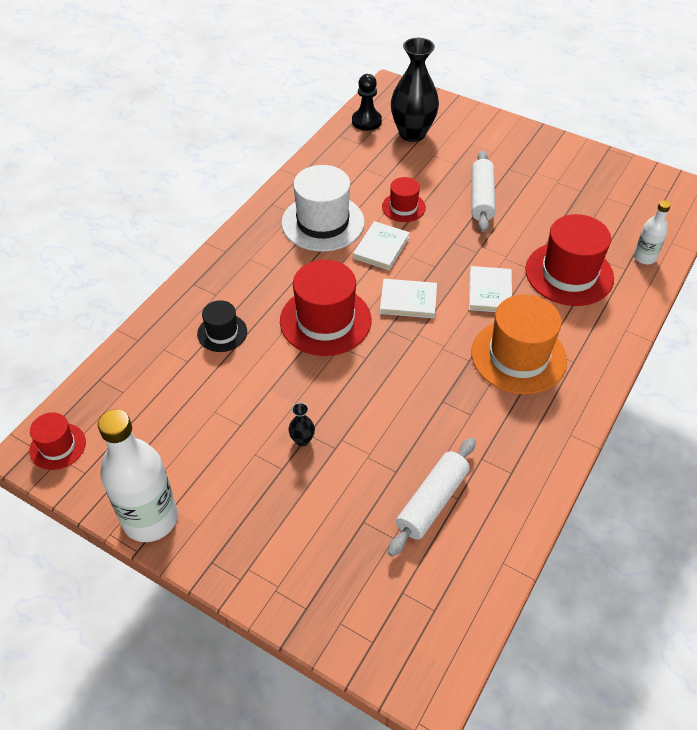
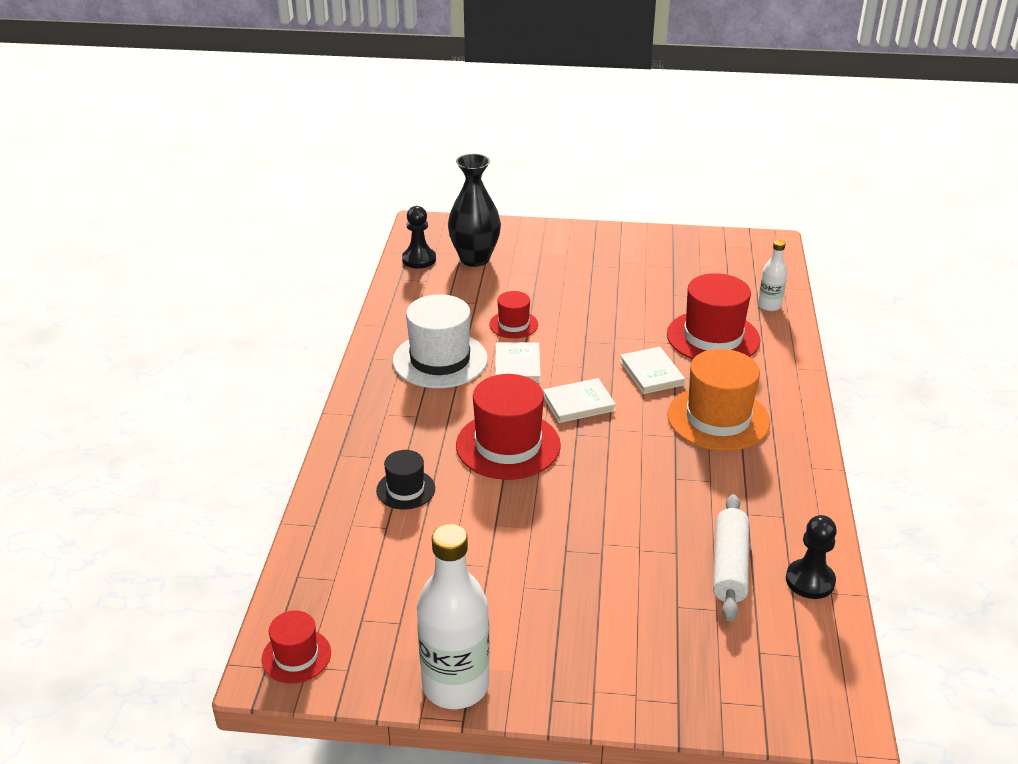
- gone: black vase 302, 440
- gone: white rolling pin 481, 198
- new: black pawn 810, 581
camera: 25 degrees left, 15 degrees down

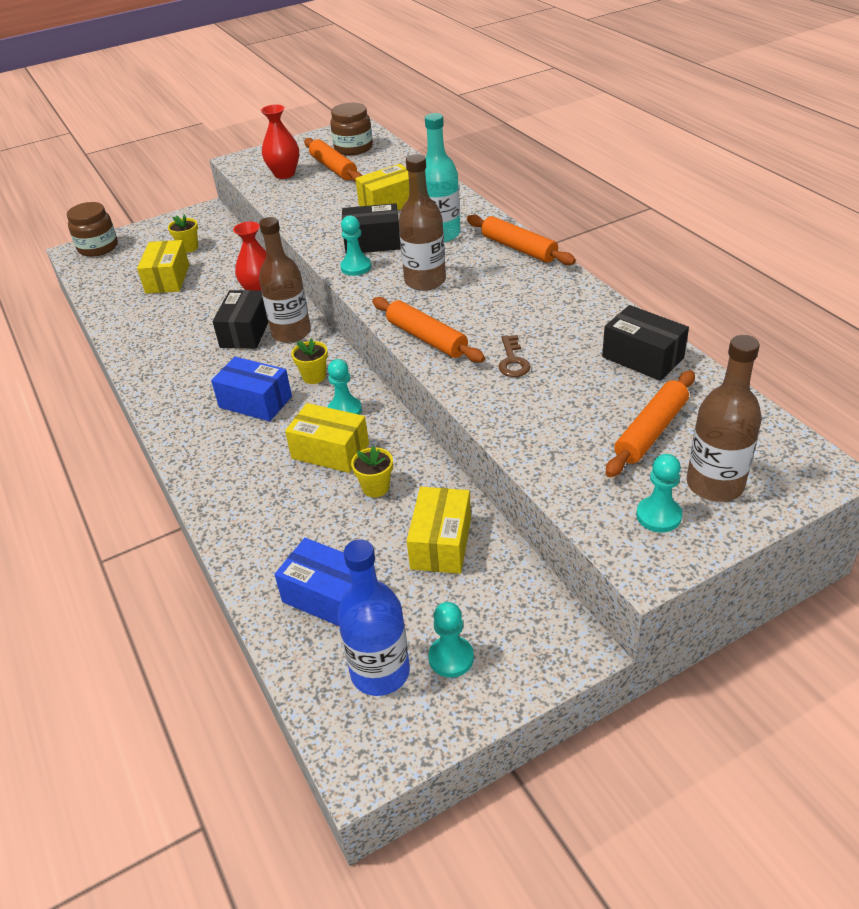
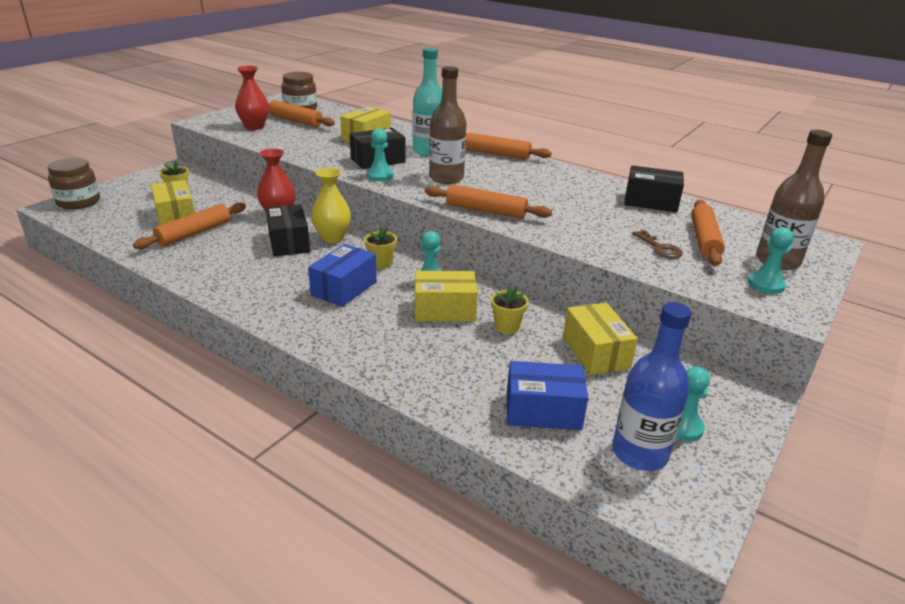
- new: orange rolling pin 194, 233
- shifted: brown key 513, 361 to 659, 248
- swapped: brown bottle 291, 333 to yellow vase 332, 238
- rotated: blue box 255, 402 = 344, 288 60 degrees counterclockwise
camera: 30 degrees left, 10 degrees down

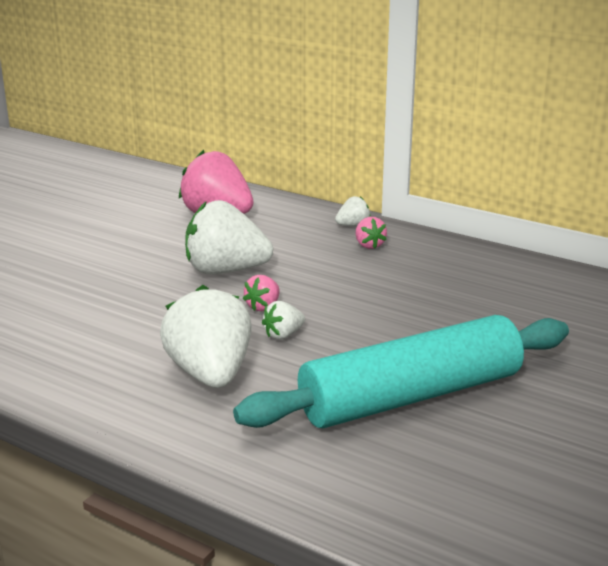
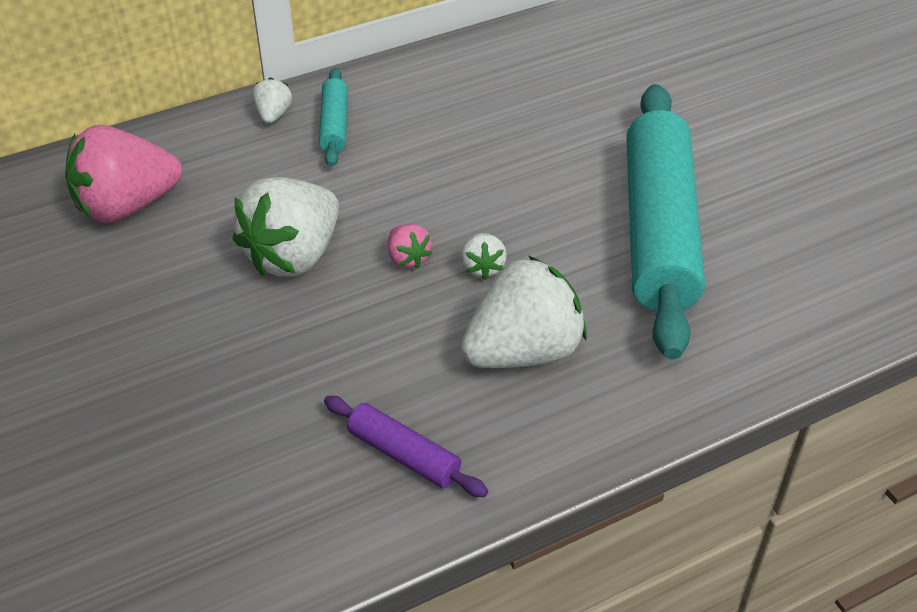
- new: purple rolling pin 403, 455
- swapped: pink strawberry 369, 245 to turquoise rolling pin 334, 125
- rotated: white strawberry 210, 374 = 523, 351 135 degrees clockwise
camera: 60 degrees left, 20 degrees up

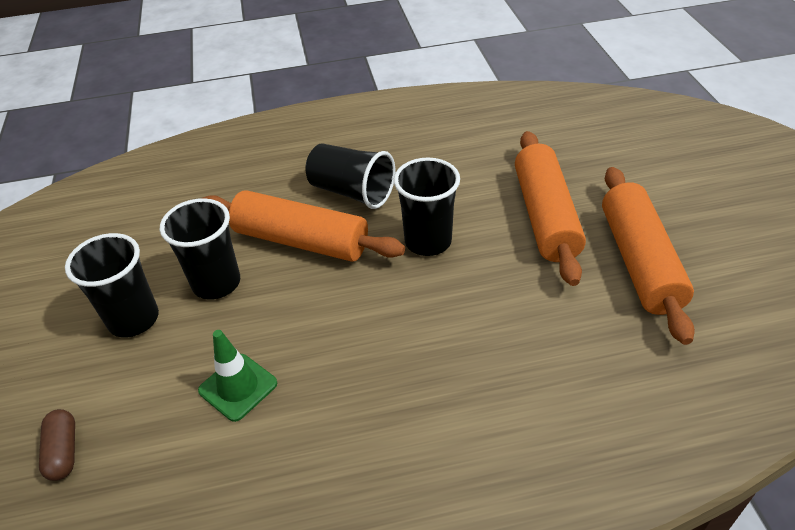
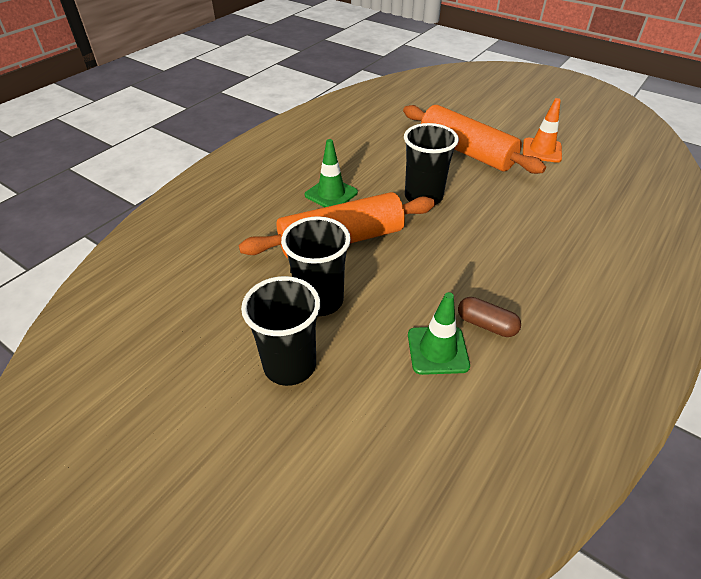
- shifted: brown capsule 63, 451 to 486, 325
- swapped: black cup 352, 192 to green traffic cone 331, 194
- swapped: orange rolling pin 639, 261 to orange traffic cone 541, 150
camera: 45 degrees left, 0 degrees up

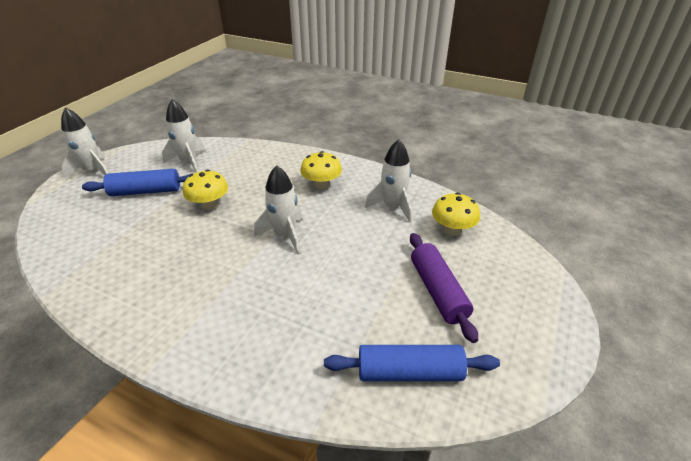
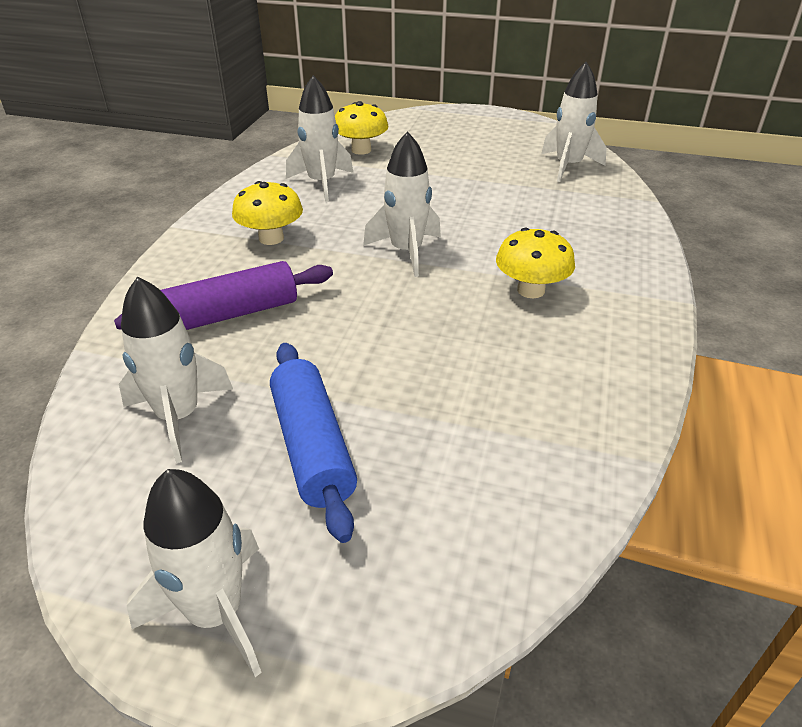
- shifted: yellow mushroom 209, 205 to 531, 290
- shifted: purple rolling pin 438, 291 to 232, 314
- swapped: blue rolling pin 409, 372 to white rocket 568, 166
camera: 100 degrees left, 0 degrees up

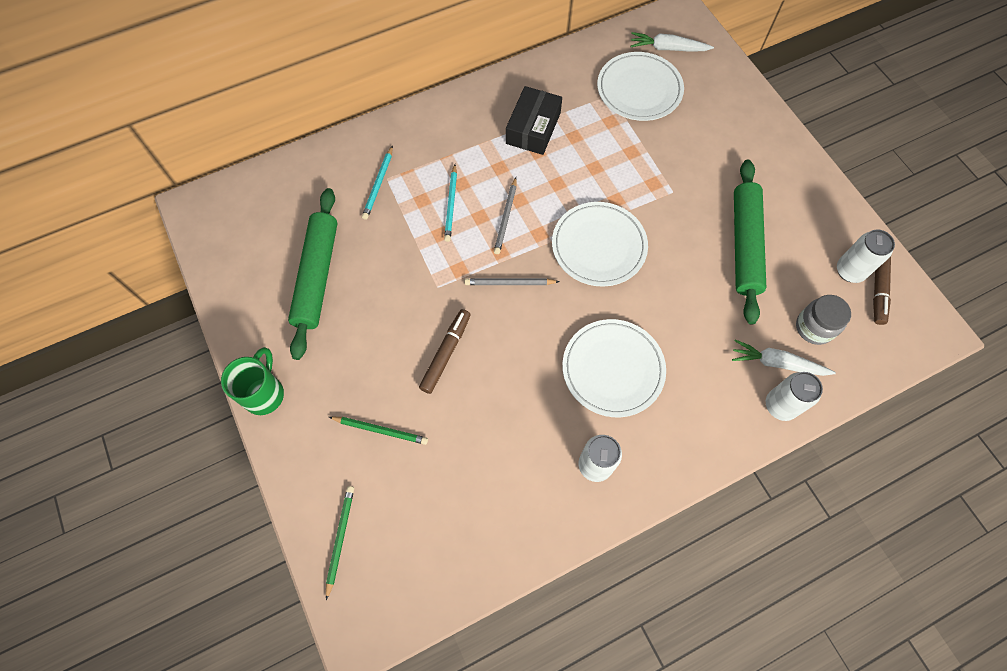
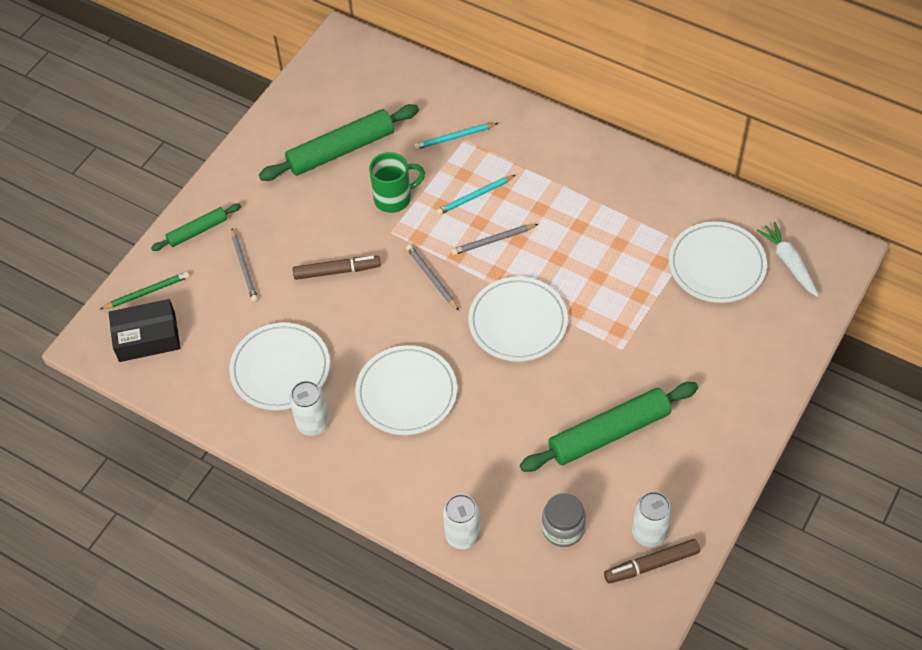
- gone: white carrot 777, 363
- new: green rolling pin 197, 231
- new: white plate 280, 369
- shifted: green mug 264, 394 to 394, 198
- shifted: black box 533, 128 to 147, 337
- repainted: green pencil 380, 430 to grey pencil 244, 267
camera: 60 degrees right, 10 degrees down

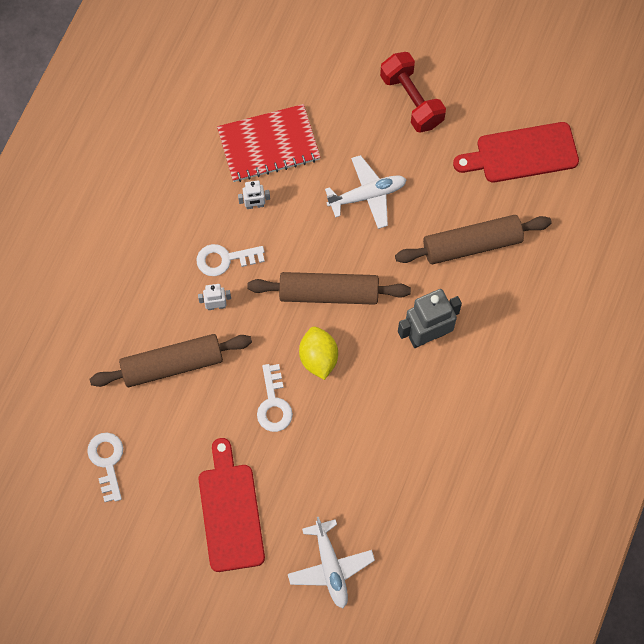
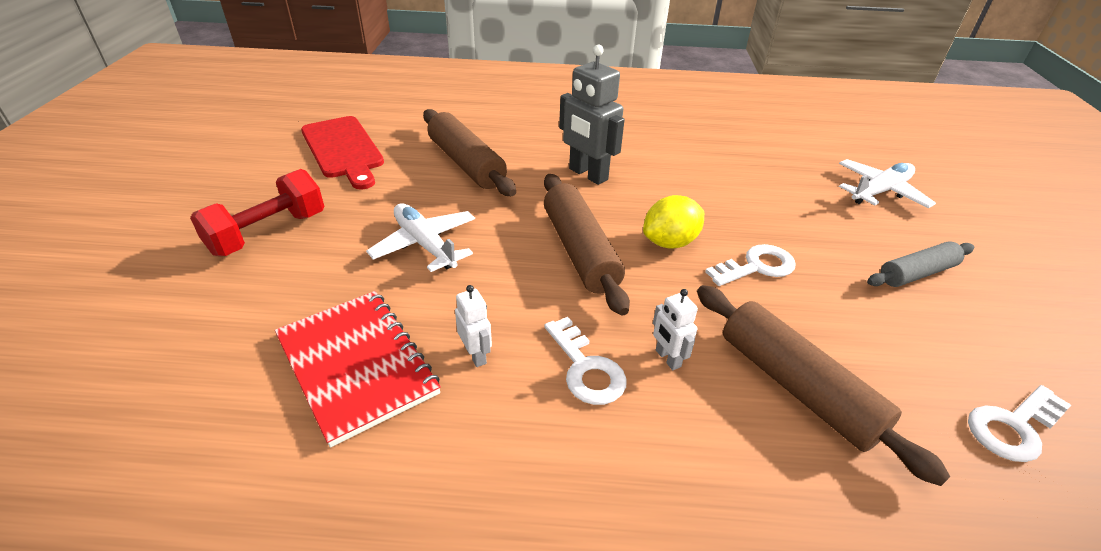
- swapped: red cutting board 230, 512 to grey rolling pin 916, 273
camera: 110 degrees left, 30 degrees down

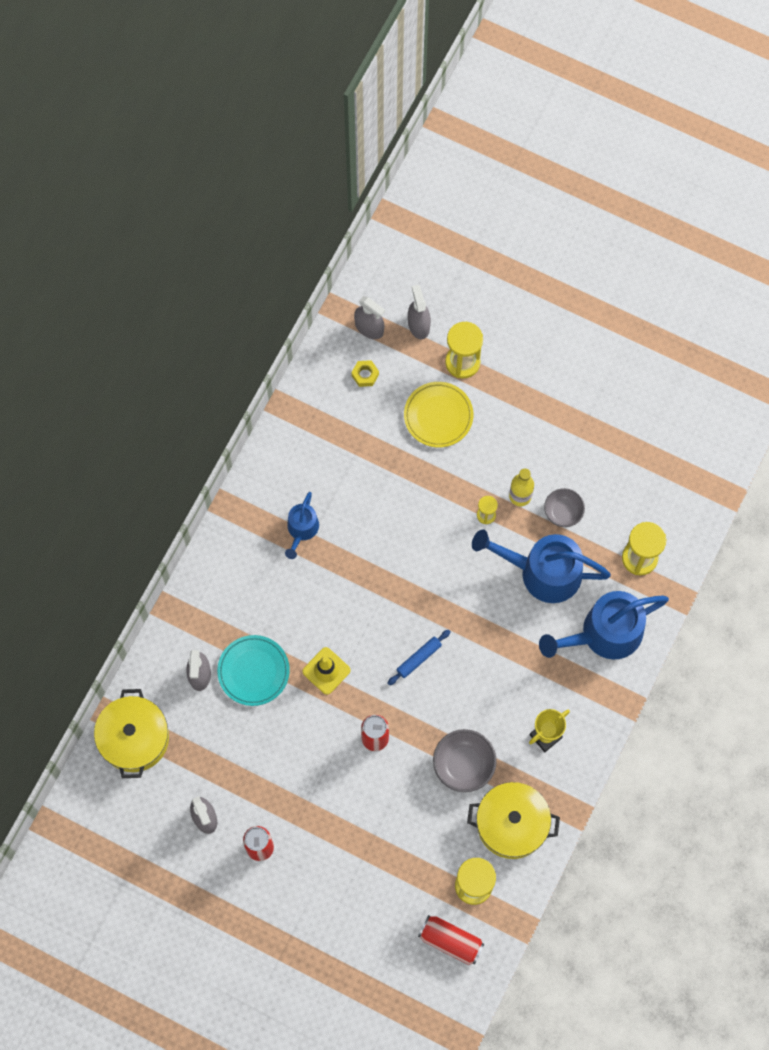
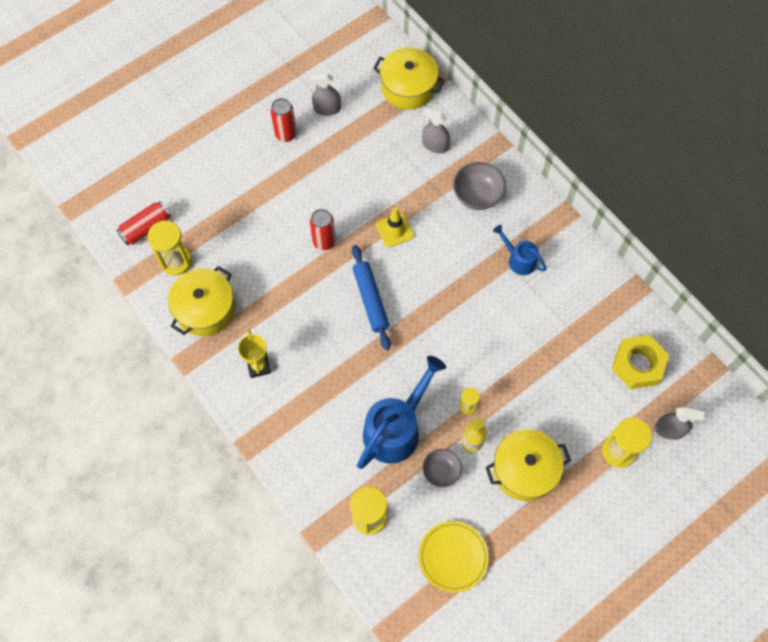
- gone: turquoise plate 253, 671
- gone: grey spray bottle 369, 328
- gone: blue watering can 604, 633
- new: yellow pot 524, 469
- shifted: yellow plate 438, 416 to 453, 557
- shifted: grey bowl 463, 765 to 477, 195
- scaled: yellow nut 365, 375 = 638, 365 x2.10
- scaled: blue rolling pin 418, 658 = 371, 300 x1.61
camera: 115 degrees right, 5 degrees down

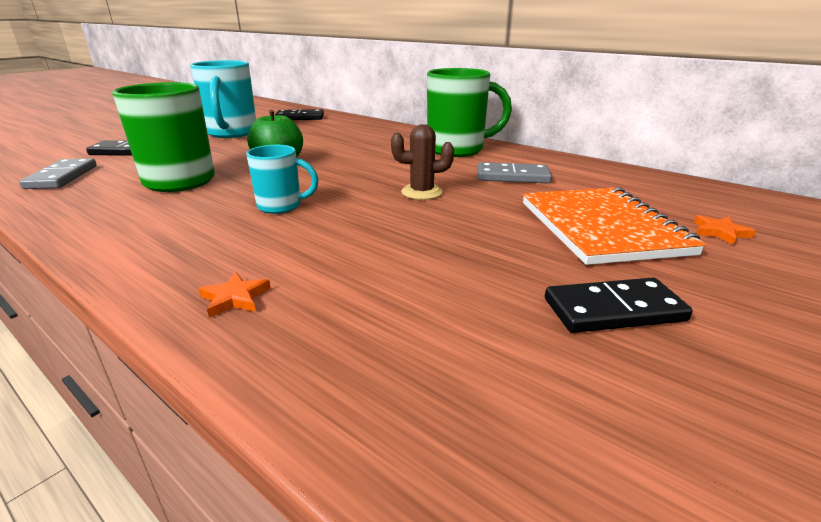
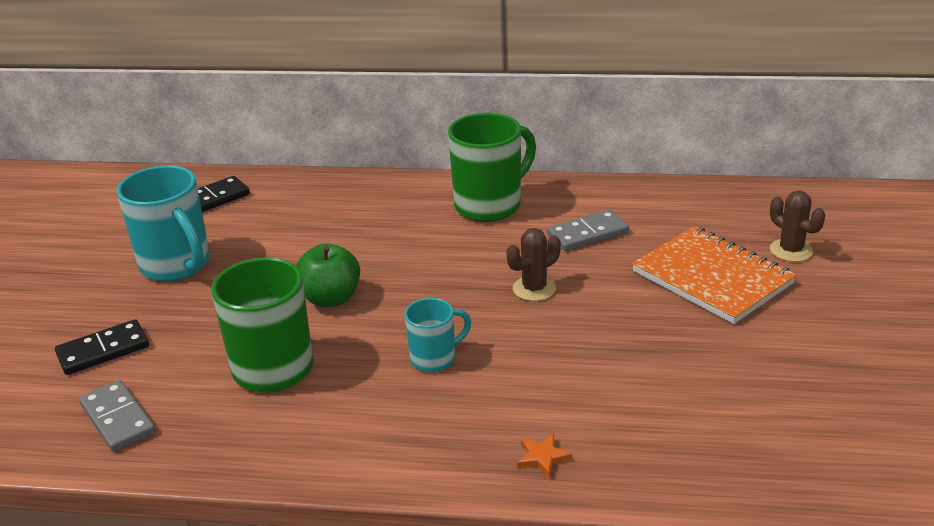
- gone: black domino 613, 310
- swapped: orange star 720, 232 to brown cactus 791, 250
camera: 30 degrees left, 5 degrees up

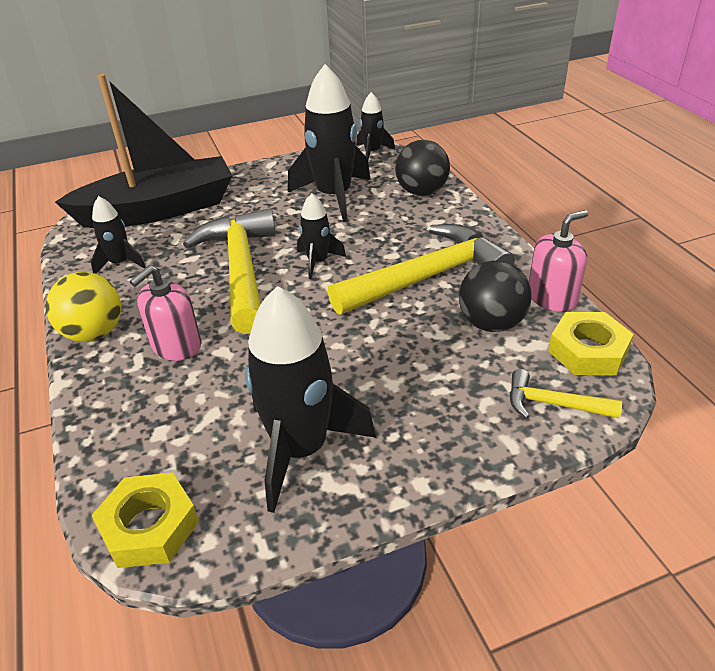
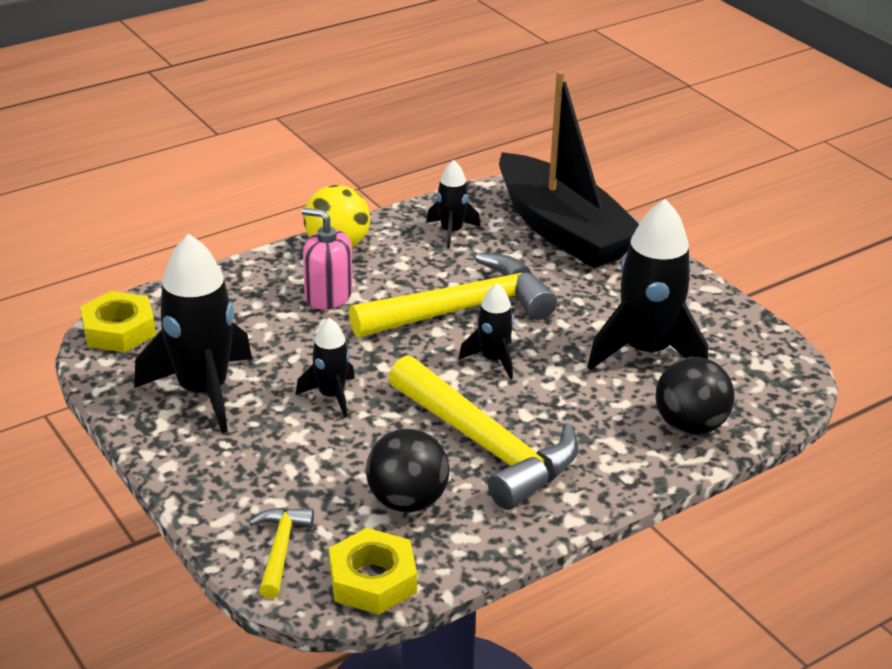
- gone: pink soap dispenser 552, 297
- shifted: black rocket 372, 152 to 331, 396
camera: 75 degrees right, 5 degrees down

